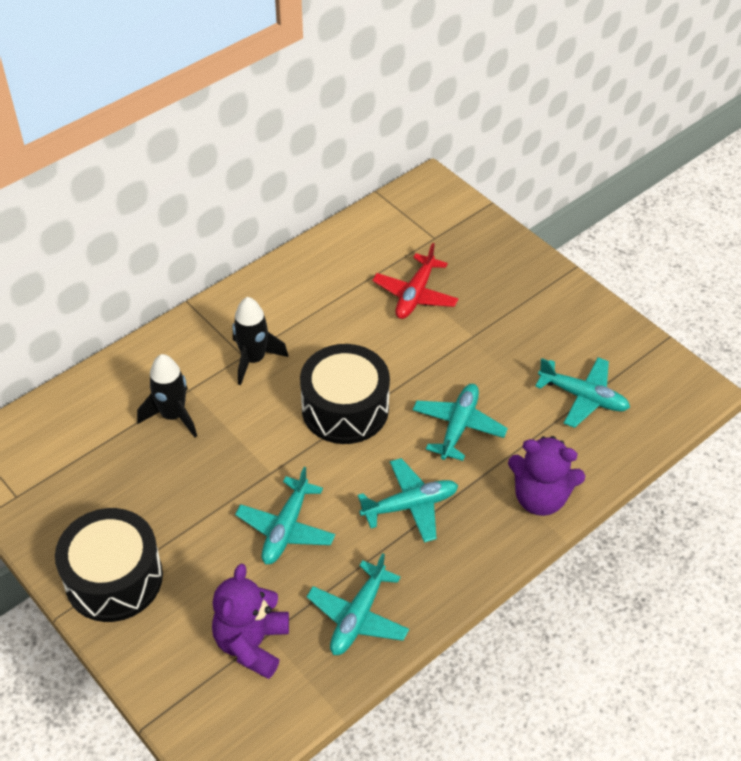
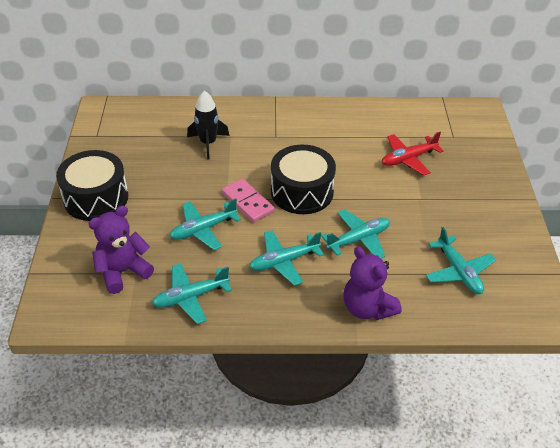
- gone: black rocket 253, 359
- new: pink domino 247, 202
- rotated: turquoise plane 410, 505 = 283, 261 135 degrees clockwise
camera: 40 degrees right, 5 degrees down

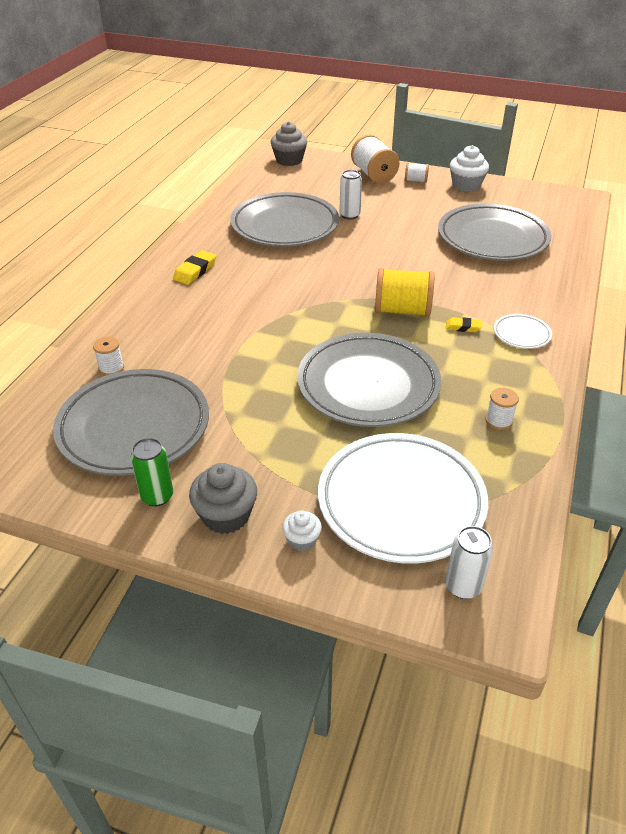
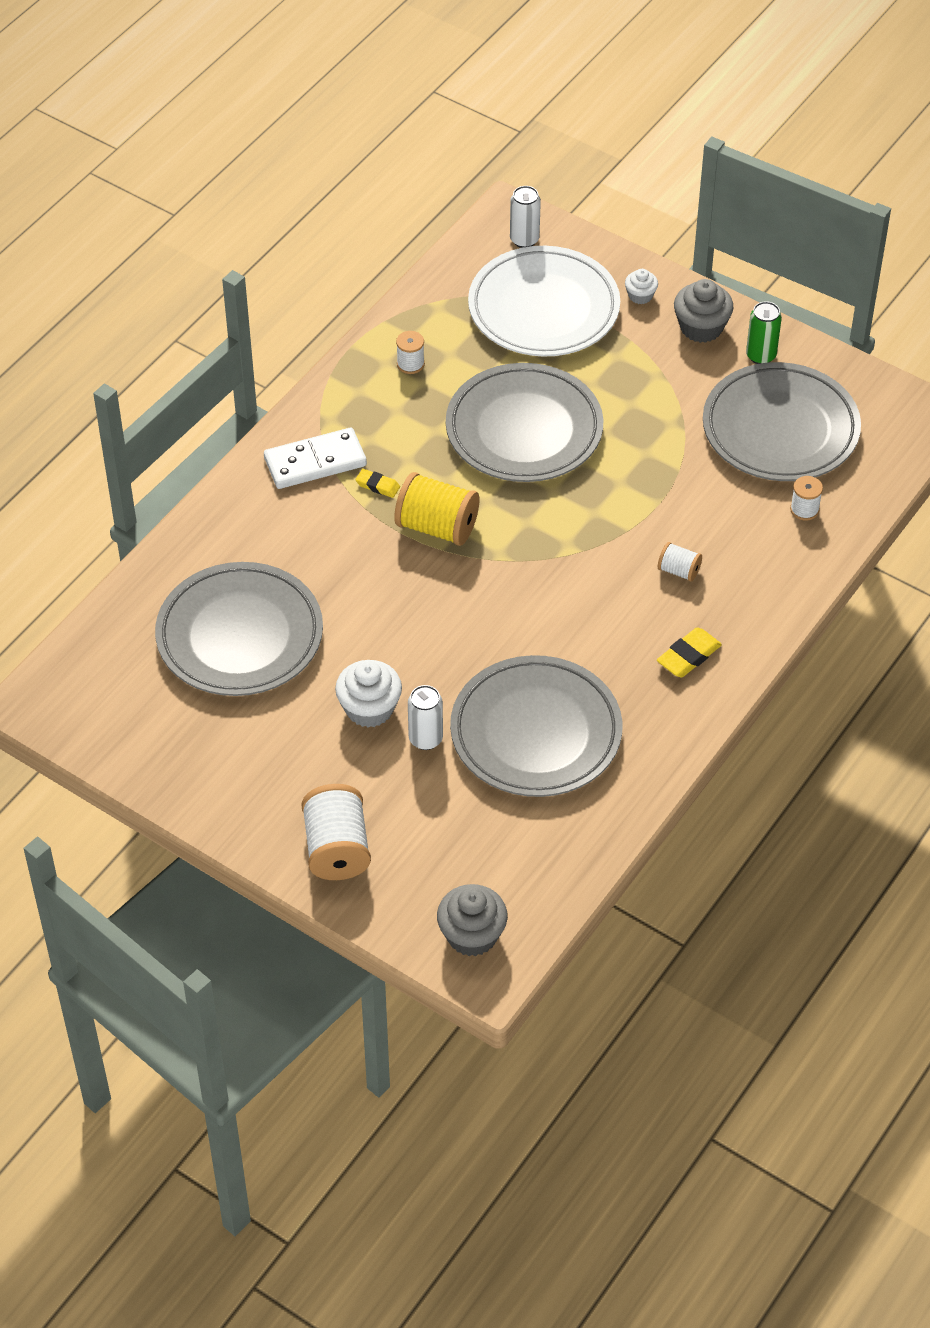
- shifted: white spool 415, 181 to 679, 571
- shifted: white cupcake 466, 185 to 369, 708
- swapped: white plate 521, 334 to white domino 315, 462
camera: 165 degrees left, 10 degrees up

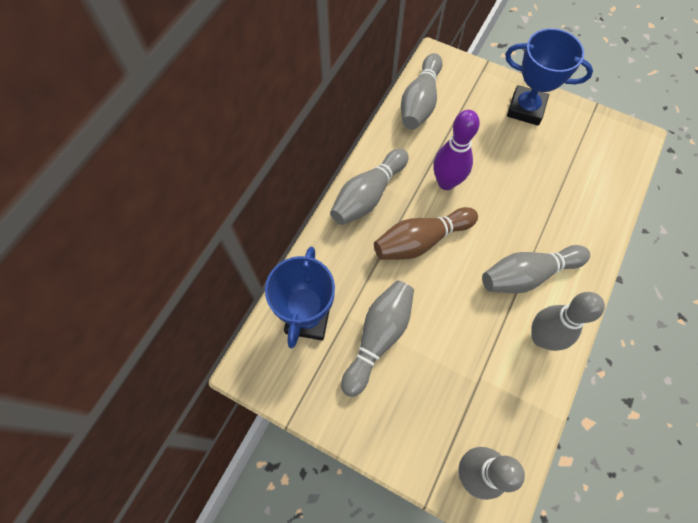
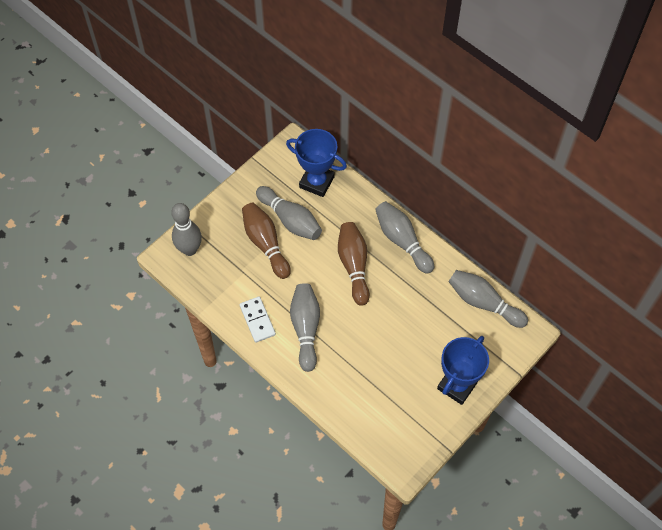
- gone: purple bowling pin 446, 182
- new: brown bowling pin 265, 244
- swapped: grey bowling pin 541, 337 to white domino 257, 320
camera: 105 degrees right, 5 degrees down

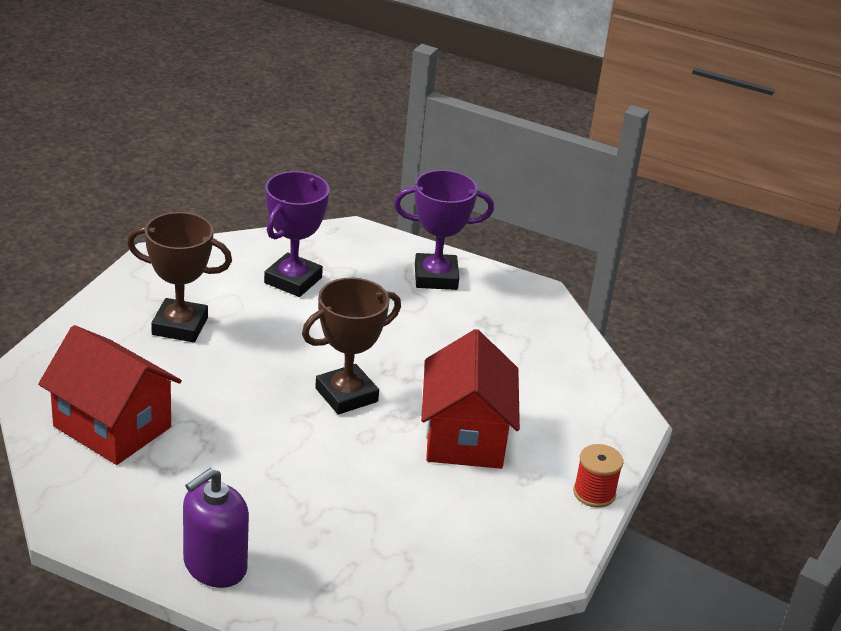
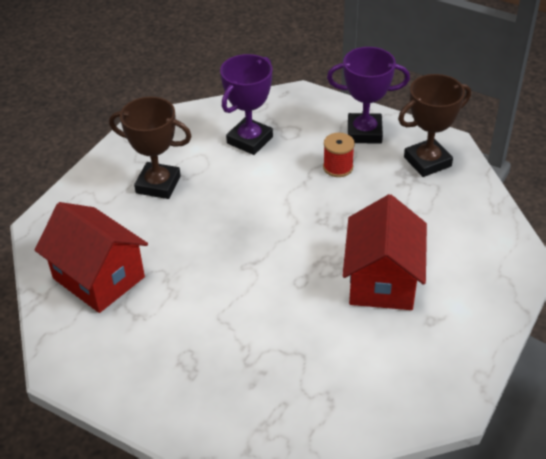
- gone: purple soap dispenser 215, 566
- shifted: brown trophy 346, 395 to 427, 161
- shifted: red spool 594, 493 to 338, 167
camera: 10 degrees right, 10 degrees up

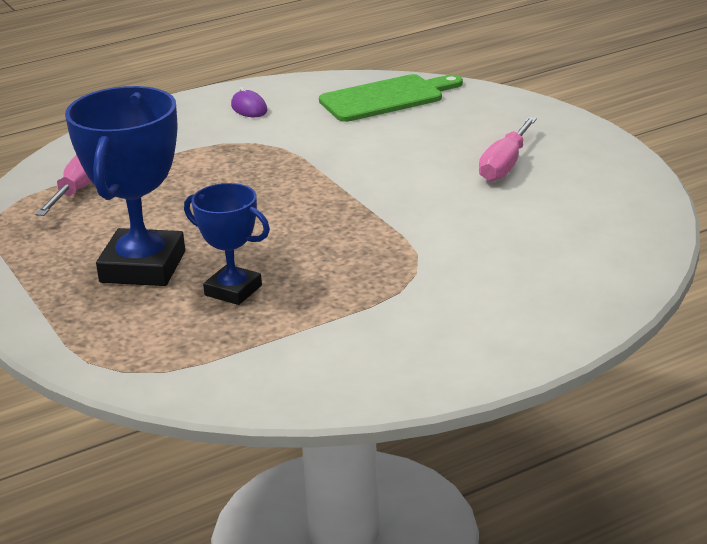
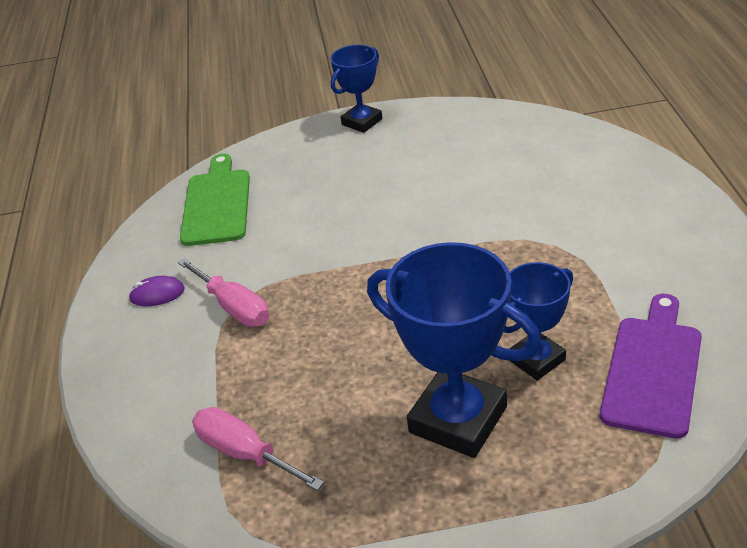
- new: blue trophy 362, 122
- new: purple cutting board 653, 370
- shifted: pink screwdriver 505, 165 to 234, 307
camera: 65 degrees left, 10 degrees up

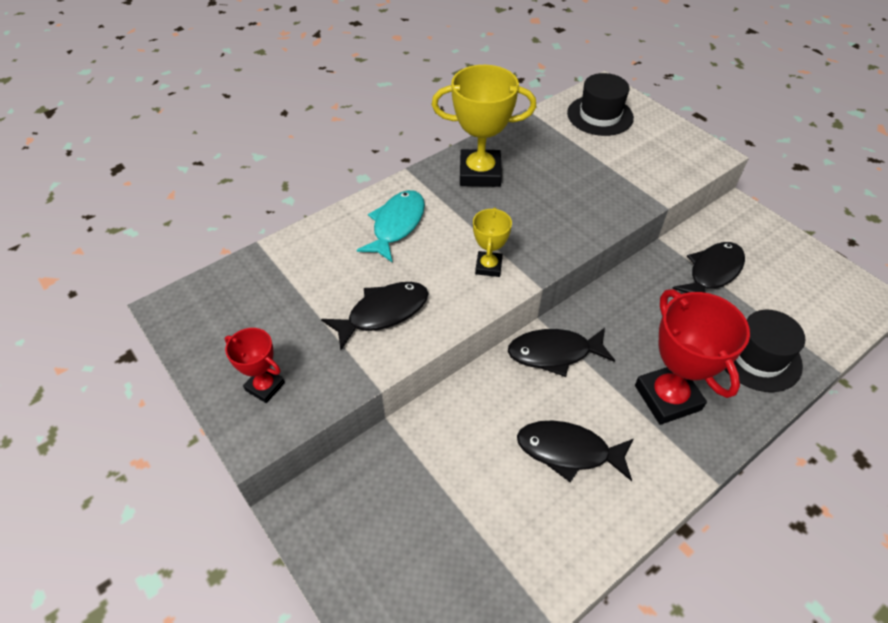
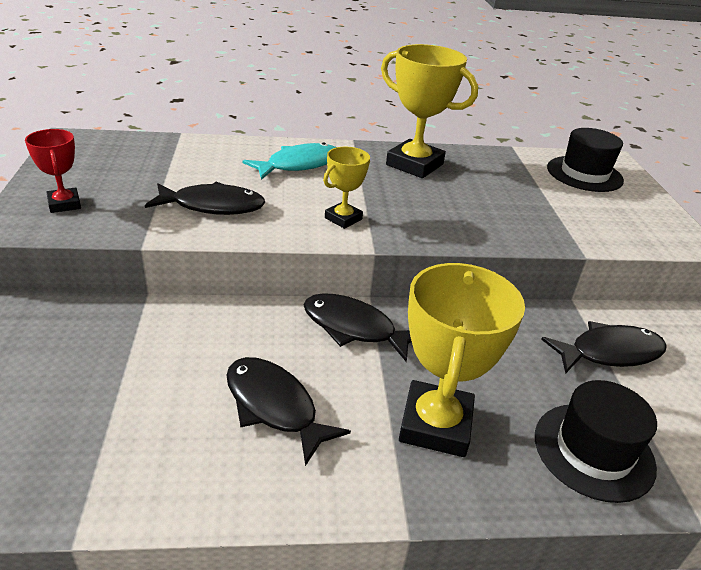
- repainted: red trophy 667, 397 to yellow trophy 435, 424
camera: 30 degrees right, 15 degrees down

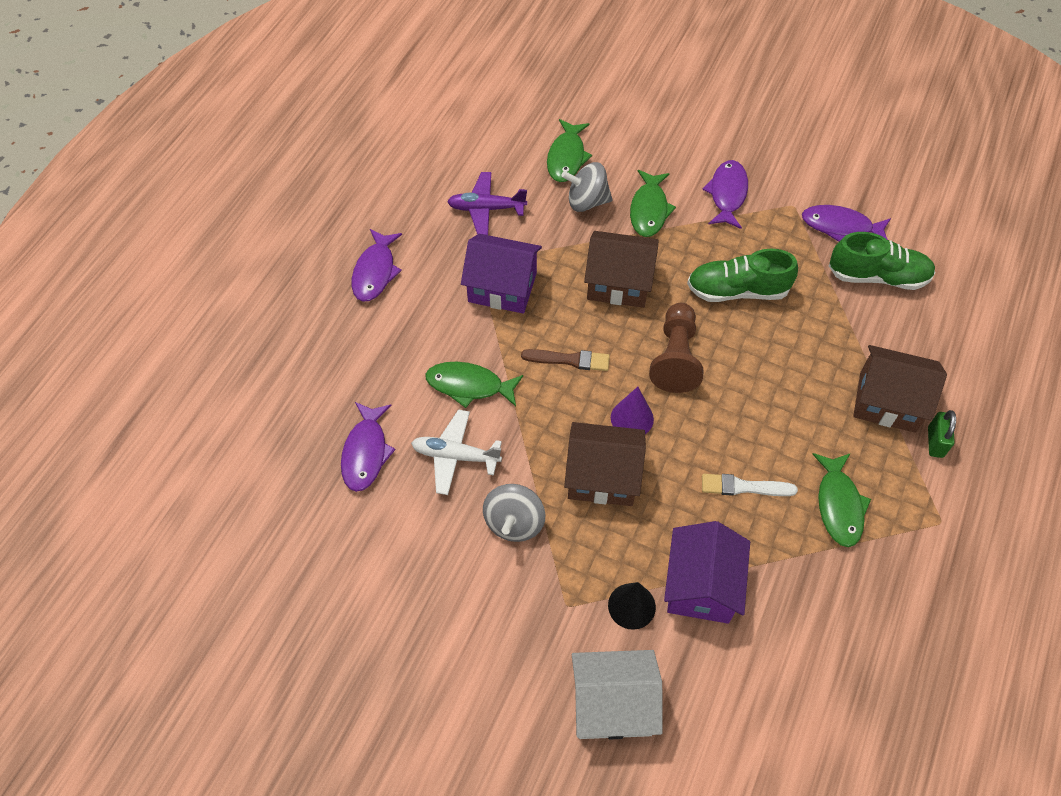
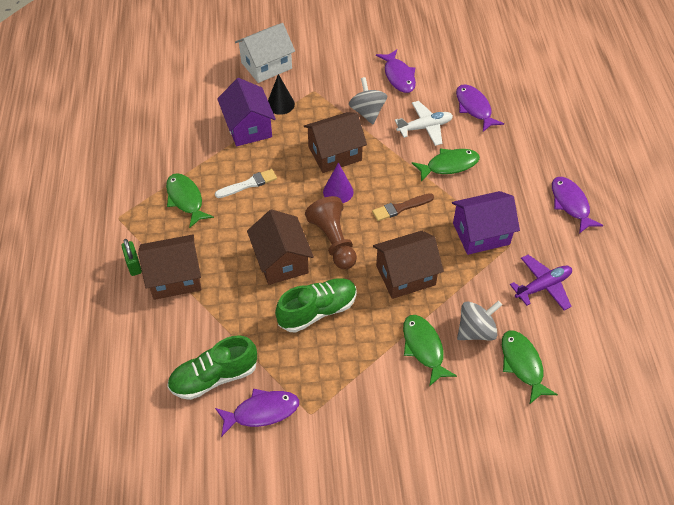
- new: brown house 281, 261
- shifted: purple fish 727, 194 to 398, 76
camera: 150 degrees right, 5 degrees down

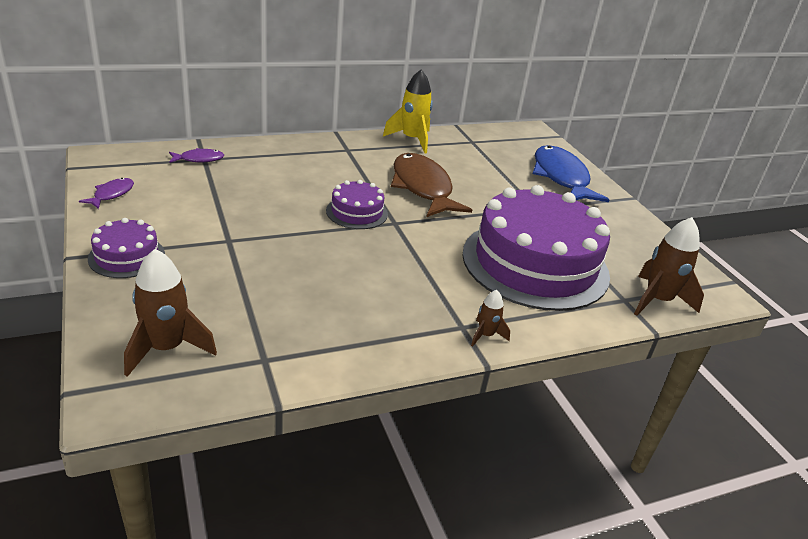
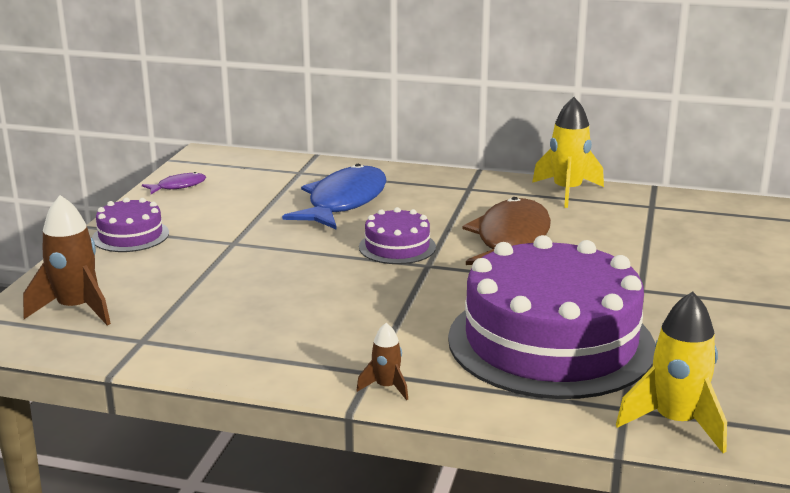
- gone: purple fish 199, 159
- shifted: blue fish 561, 177 to 344, 202
- repainted: brown rocket 658, 300 to yellow rocket 676, 423
camera: 40 degrees right, 10 degrees down

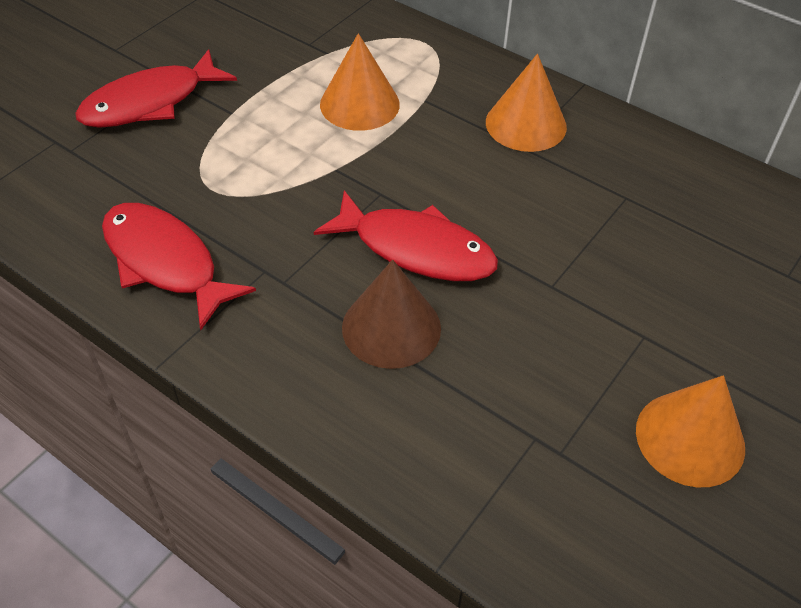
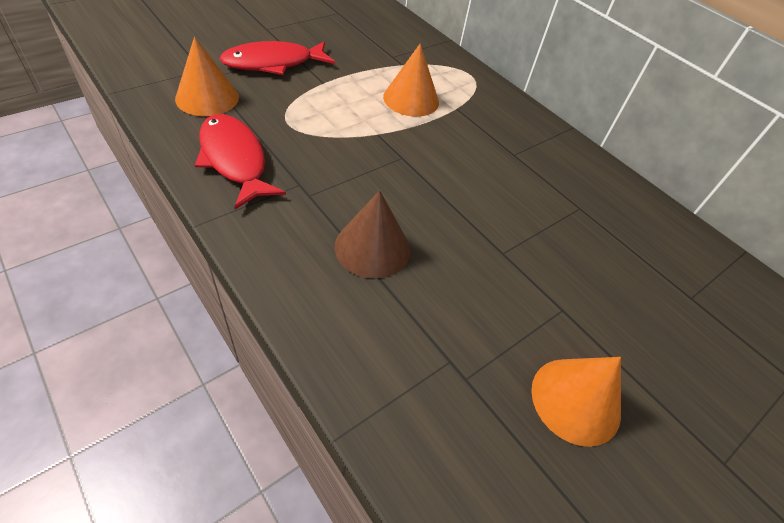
- gone: red fish 416, 249
- shifted: orange cone 526, 124 to 207, 97
camera: 10 degrees right, 0 degrees up

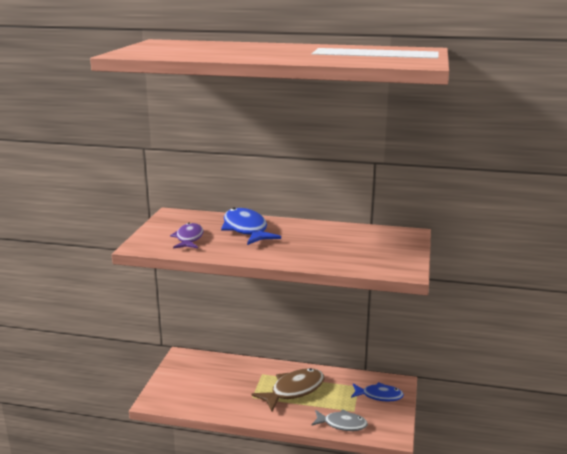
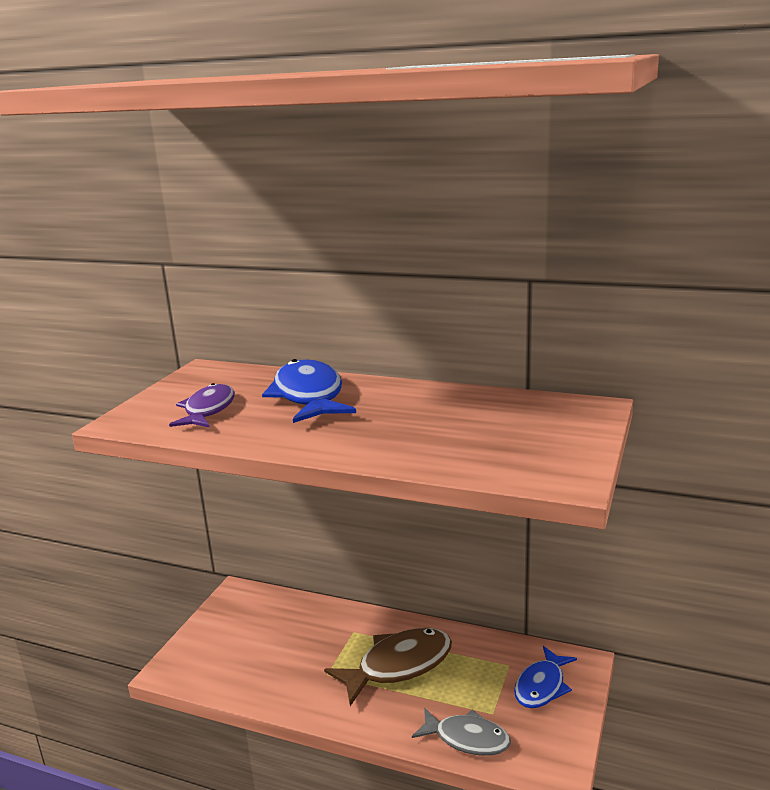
- rotated: blue fish 379, 396 = 542, 686 105 degrees clockwise
camera: 10 degrees right, 0 degrees up

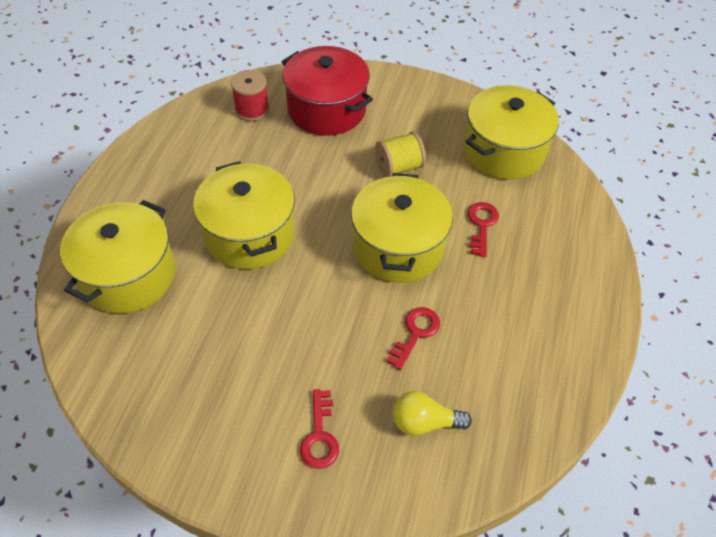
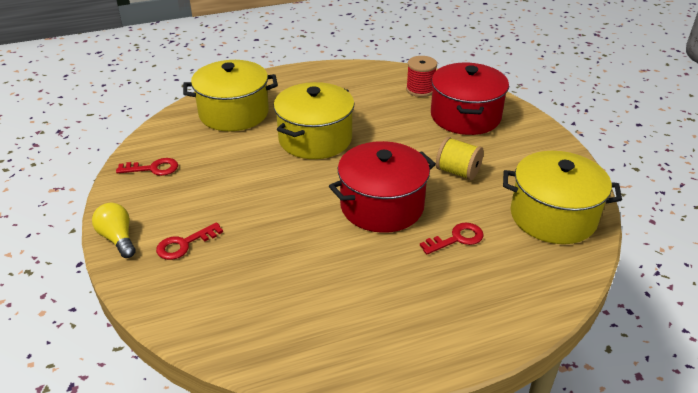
- shifted: red key 415, 333 to 153, 168
- shifted: yellow light bulb 424, 422 to 118, 238
- repainted: yellow pot 398, 247 to red pot 382, 206
camera: 55 degrees right, 15 degrees down

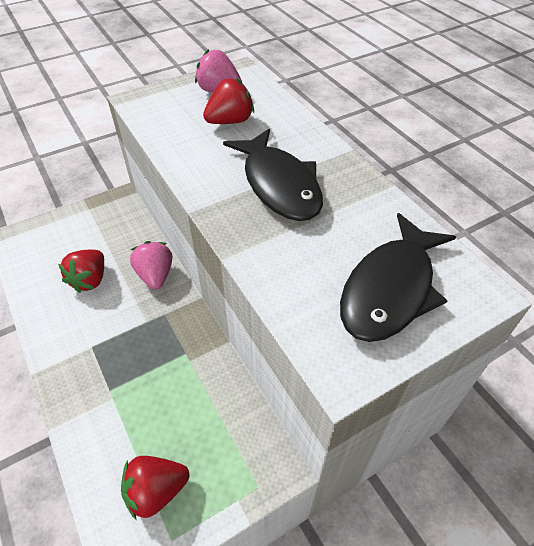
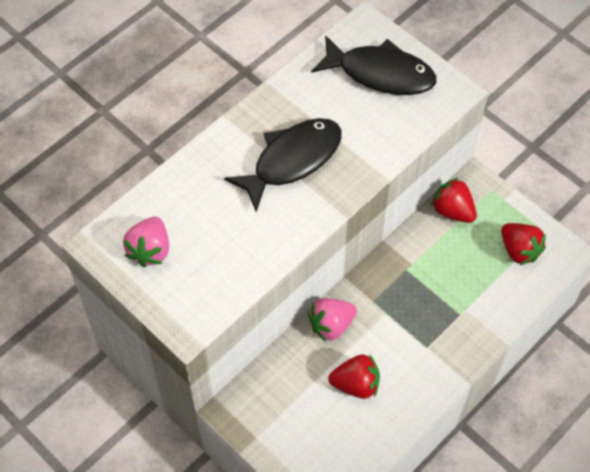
- shifted: red strawberry 230, 121 to 452, 211
camera: 105 degrees left, 10 degrees up

